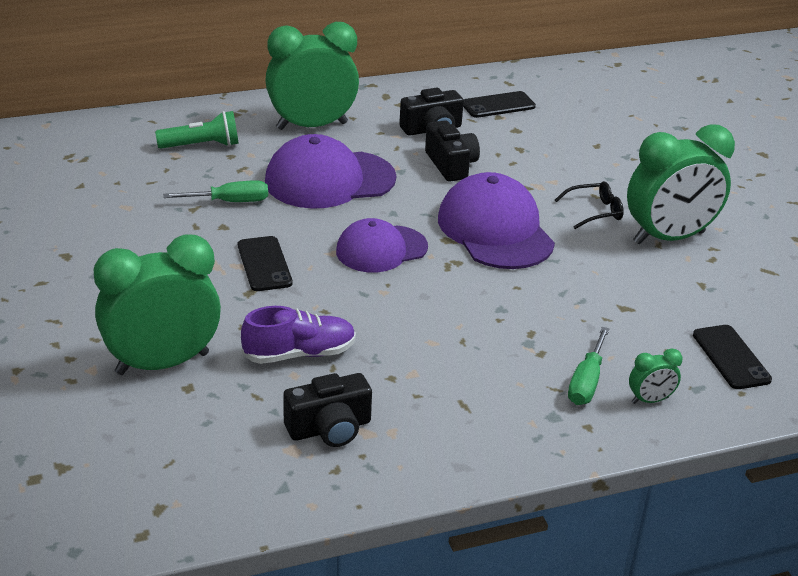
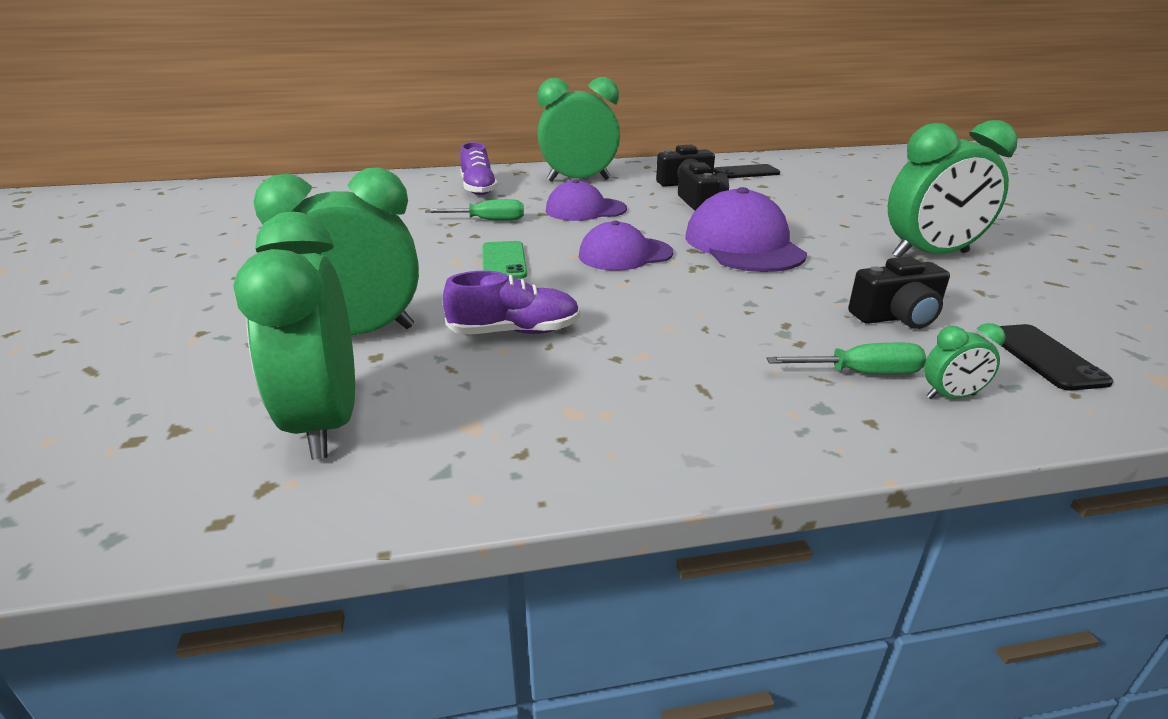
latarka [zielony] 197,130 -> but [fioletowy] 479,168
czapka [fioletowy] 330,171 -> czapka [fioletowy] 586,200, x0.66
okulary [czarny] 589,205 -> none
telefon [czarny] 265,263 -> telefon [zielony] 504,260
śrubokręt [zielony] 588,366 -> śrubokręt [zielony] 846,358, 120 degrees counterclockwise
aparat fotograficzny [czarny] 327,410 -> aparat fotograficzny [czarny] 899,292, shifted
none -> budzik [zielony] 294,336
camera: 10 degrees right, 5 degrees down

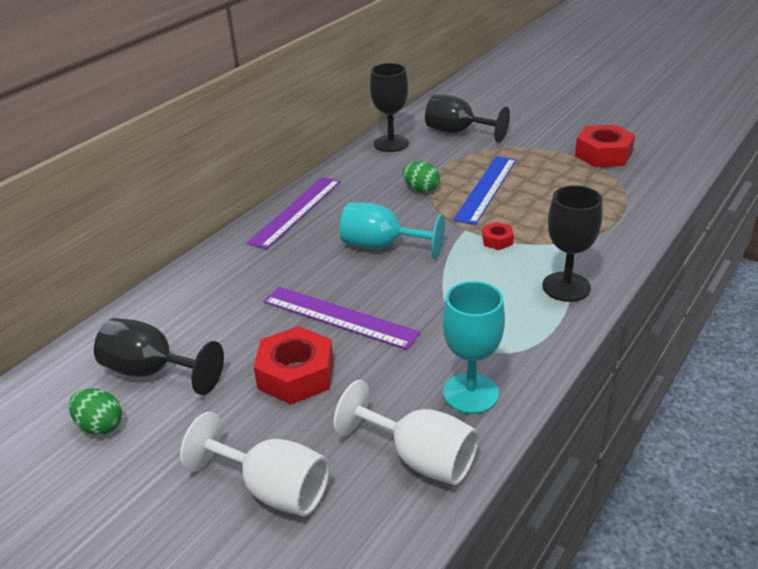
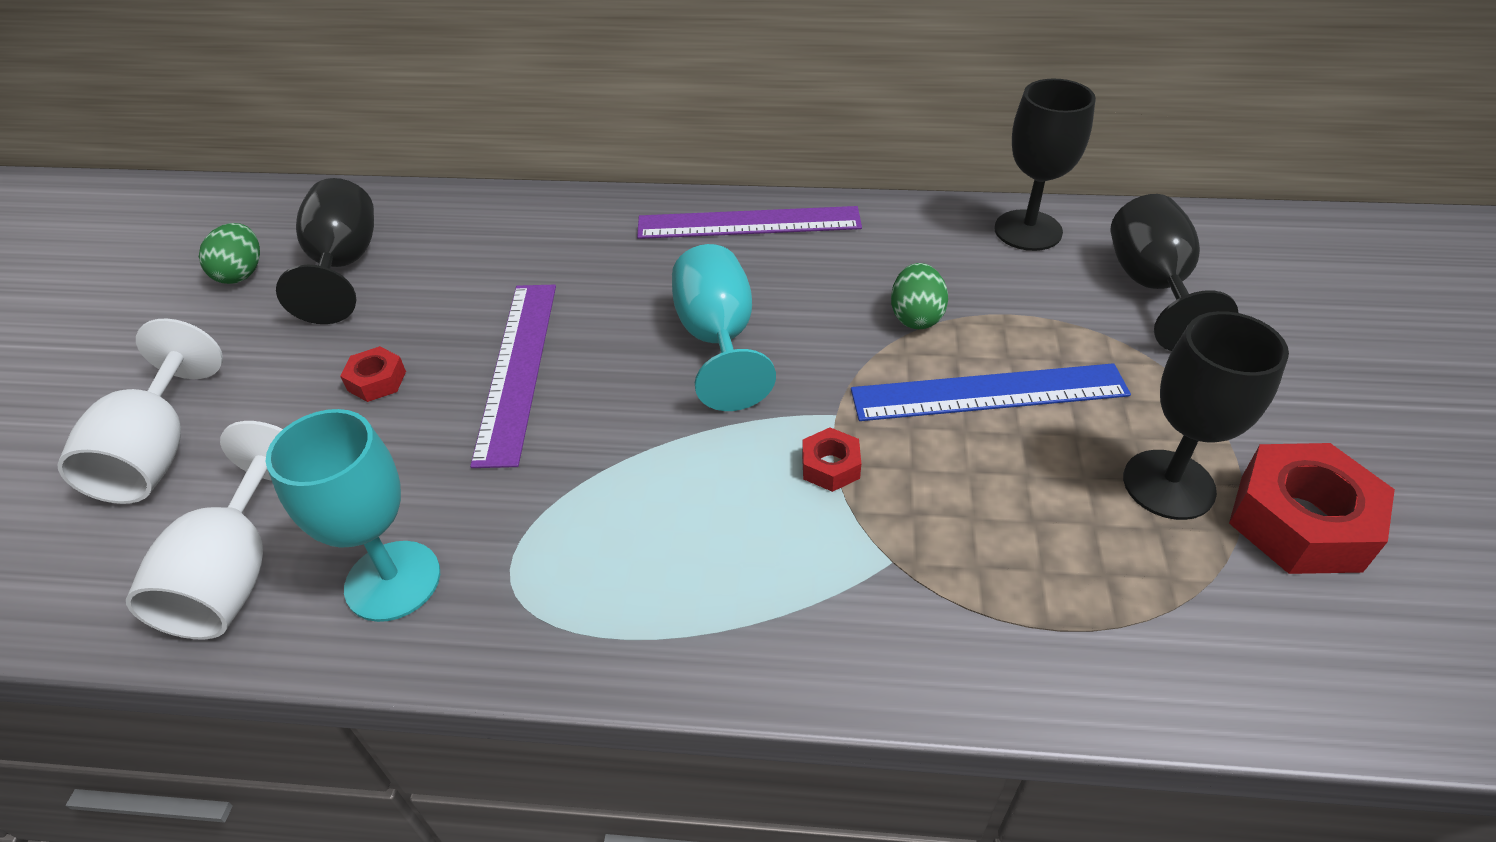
kielich [czarny] 572,243 -> kielich [czarny] 1206,415, shifted
nakrętka [czerwony] 294,365 -> nakrętka [czerwony] 373,374, x0.49
camera: 60 degrees right, 10 degrees up

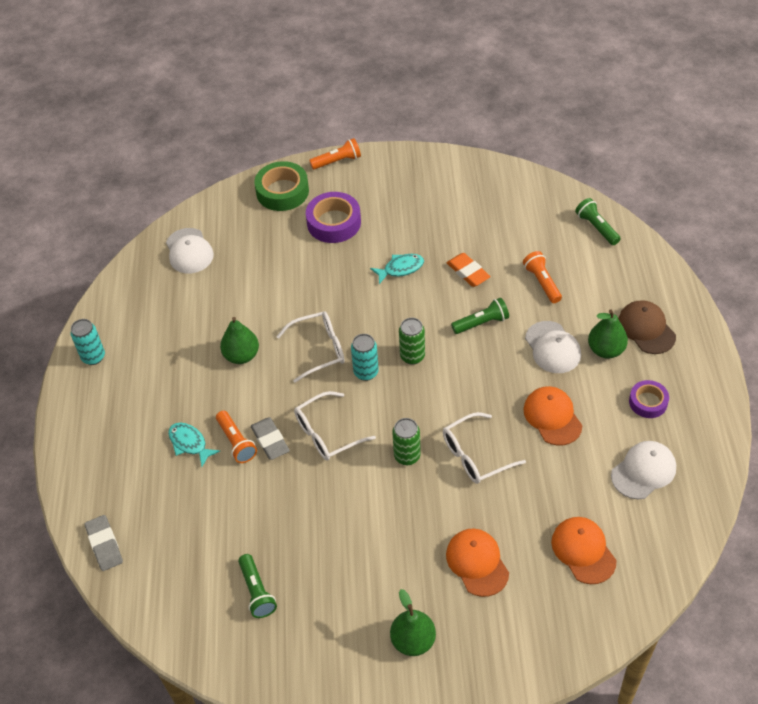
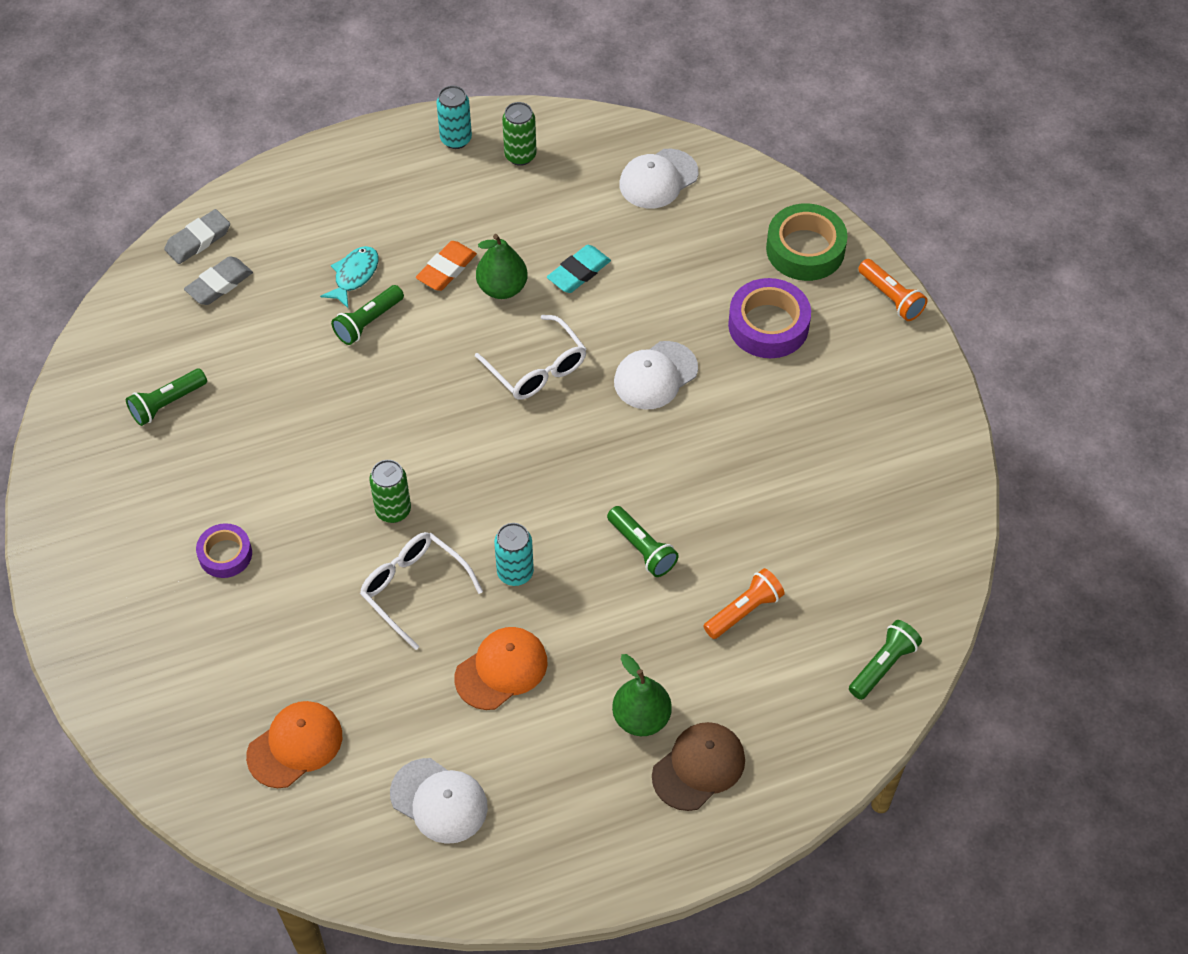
gumka do mazania [pomarańczowy] 469,270 -> gumka do mazania [pomarańczowy] 446,266, shifted
ryba [turkusowy] 397,269 -> none
puszka [zielony] 412,341 -> puszka [zielony] 519,134, shifted
czapka [biały] 553,347 -> czapka [biały] 656,375, shifted
puszka [turkusowy] 365,357 -> puszka [turkusowy] 514,554, shifted
taśma klejąca [fioletowy] 649,399 -> taśma klejąca [fioletowy] 224,550, shifted
okulary [biały] 335,426 -> none
latarka [pomarańczowy] 236,437 -> latarka [zielony] 367,315
gumka do mazania [szary] 270,438 -> gumka do mazania [szary] 218,280, shifted
czapka [pomarańczowy] 477,563 -> none
gruszka [zielony] 413,622 -> none
none -> gumka do mazania [turkusowy] 579,269
camera: 70 degrees right, 5 degrees up

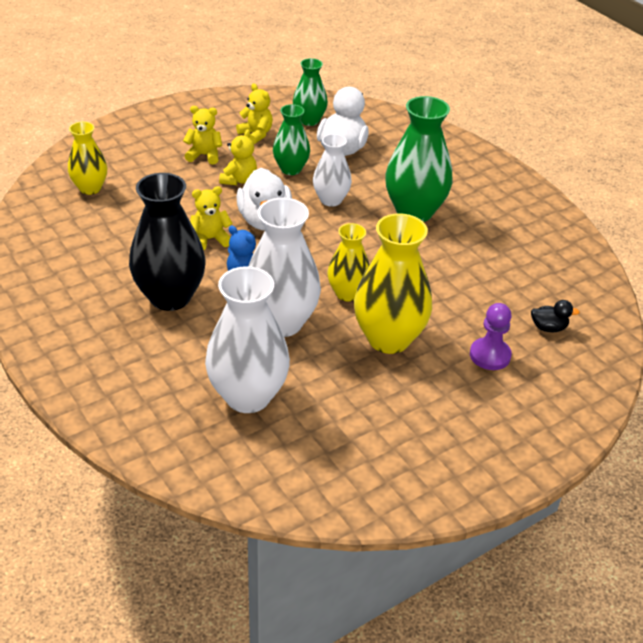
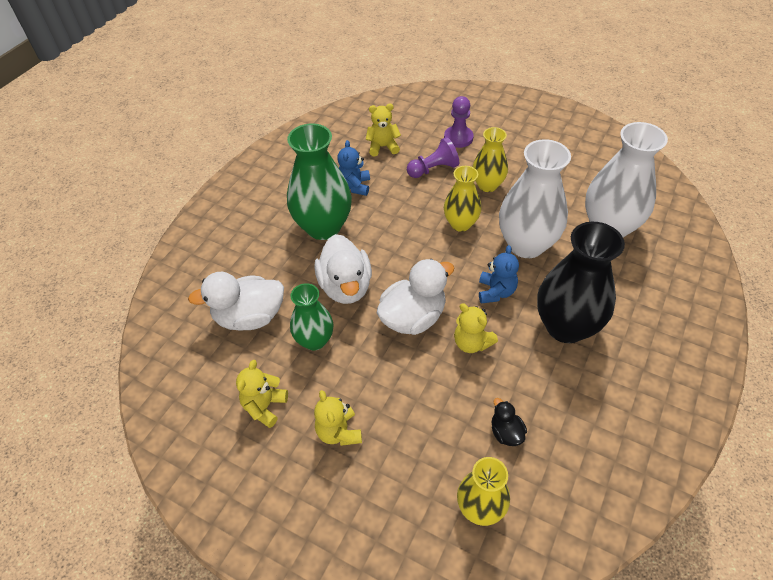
wazon [zielony] 310,92 -> none
miś [żółty] 238,157 -> miś [żółty] 383,130, shifted
wazon [biały] 332,170 -> kaczka [biały] 343,269
wazon [żółty] 393,283 -> wazon [żółty] 490,159, x0.59
kaczka [czarny] 555,316 -> kaczka [czarny] 509,422, shifted
none -> pionek [fioletowy] 433,157
none -> miś [niebieski] 353,168
camera: 115 degrees left, 10 degrees up

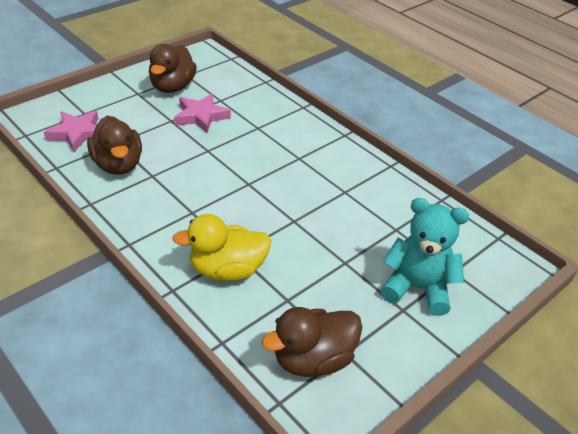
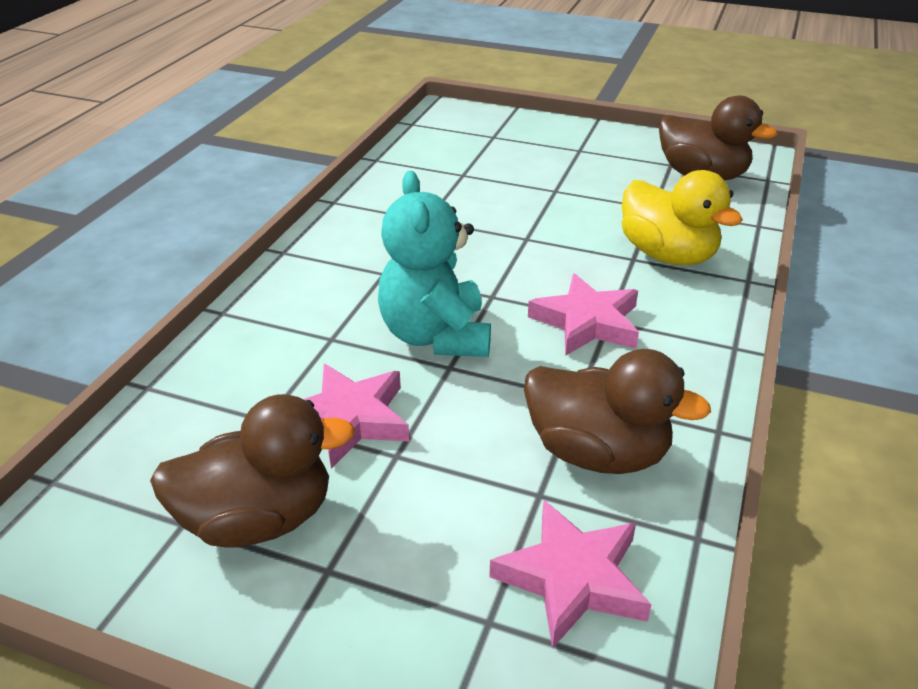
kaczka [brązowy] 114,145 -> kaczka [brązowy] 617,411, 75 degrees clockwise
miś [turkusowy] 424,257 -> miś [turkusowy] 434,264, shifted
none -> gwiazda [różowy] 583,315
camera: 115 degrees left, 5 degrees down

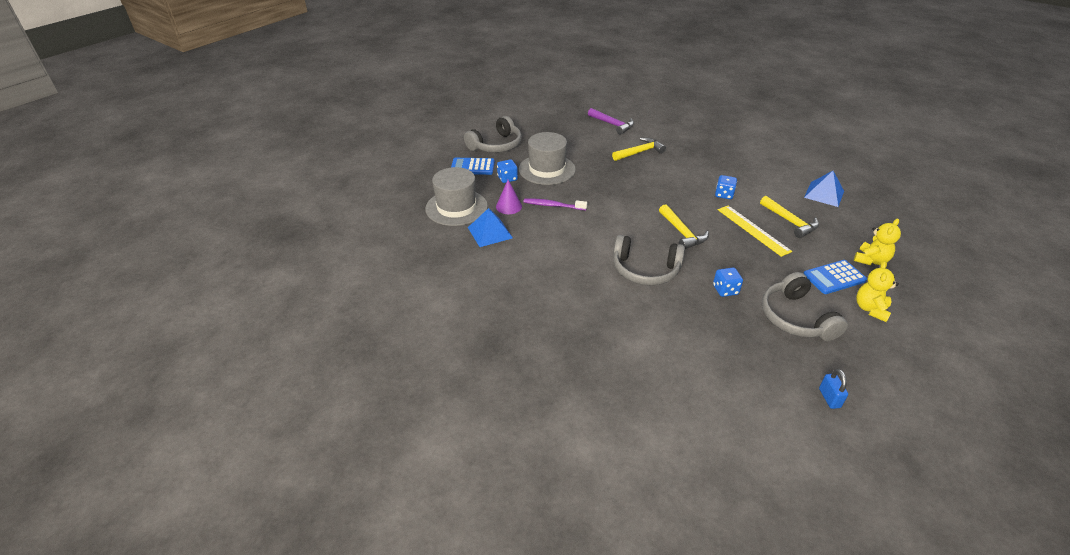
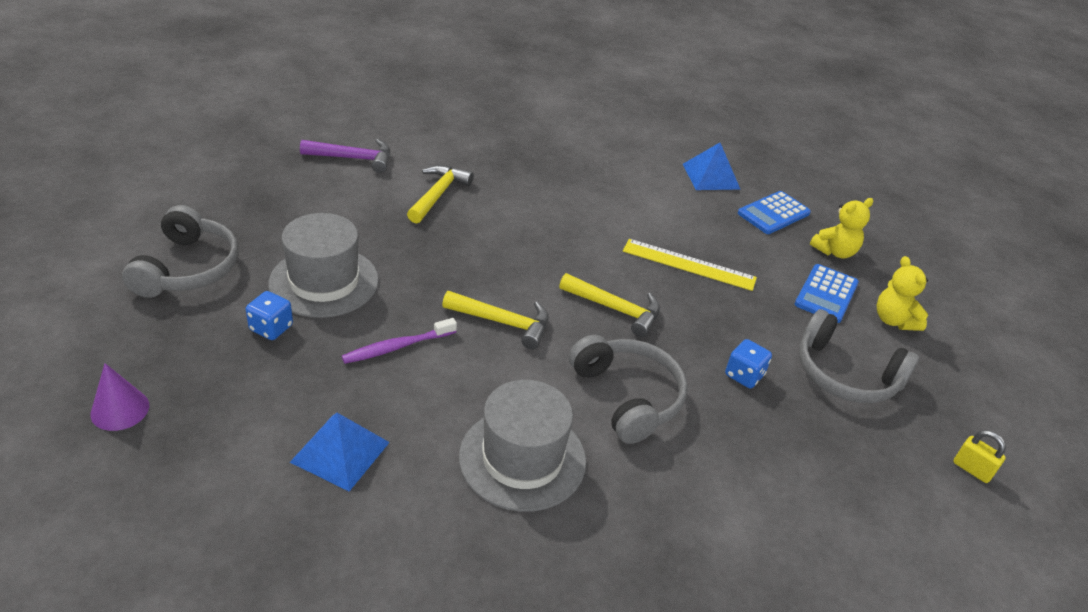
kalkulator [niebieski] 473,166 -> kalkulator [niebieski] 774,212, shifted
kapelusz [szary] 456,196 -> kapelusz [szary] 522,446, shifted
kostka do gry [niebieski] 726,187 -> none
stożek [fioletowy] 509,197 -> stożek [fioletowy] 119,397, shifted
młotek [żółty] 789,217 -> młotek [żółty] 495,320, shifted
miś [żółty] 877,242 -> miś [żółty] 841,228, 60 degrees clockwise
słuchawki [szary] 649,260 -> słuchawki [szary] 628,389, 90 degrees counterclockwise
kłódka [niebieski] 833,389 -> kłódka [żółty] 979,456
camera: 45 degrees left, 0 degrees up

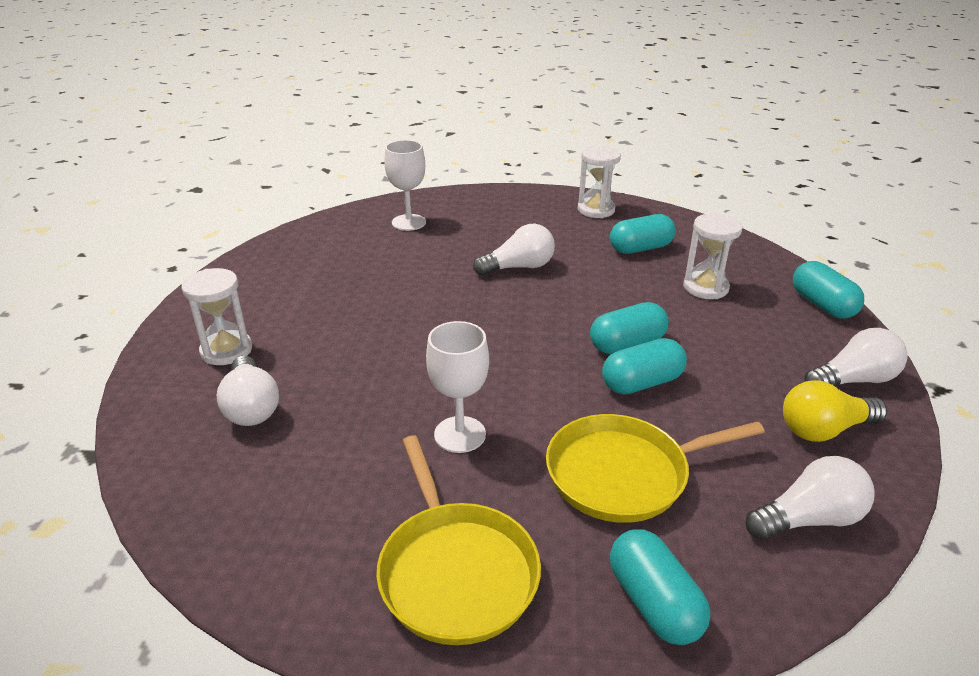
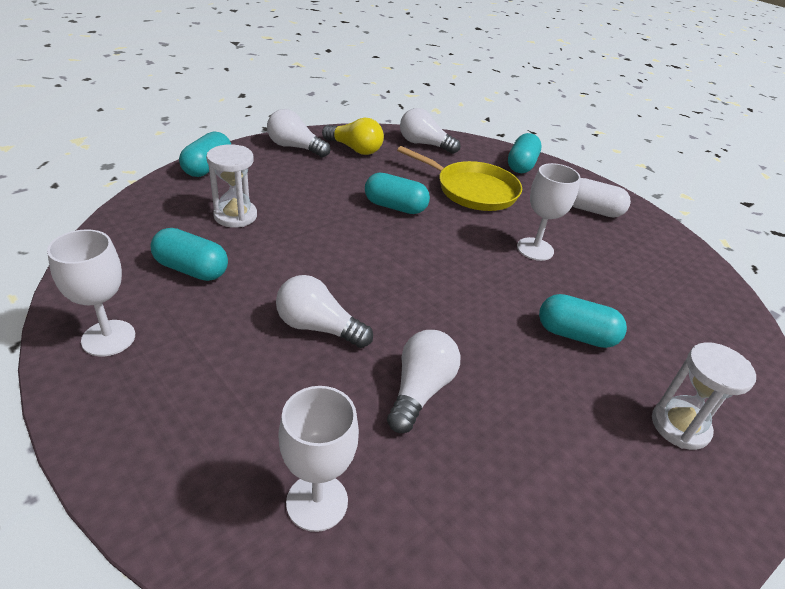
klepsydra [biały] 599,182 -> kielich [biały] 91,292
kapsułka [turkusowy] 629,328 -> kapsułka [turkusowy] 583,321, shifted
żarówka [biały] 247,391 -> żarówka [biały] 423,381, shifted
patelnia [żółty] 458,540 -> kapsułka [biały] 602,197
camera: 140 degrees left, 5 degrees up

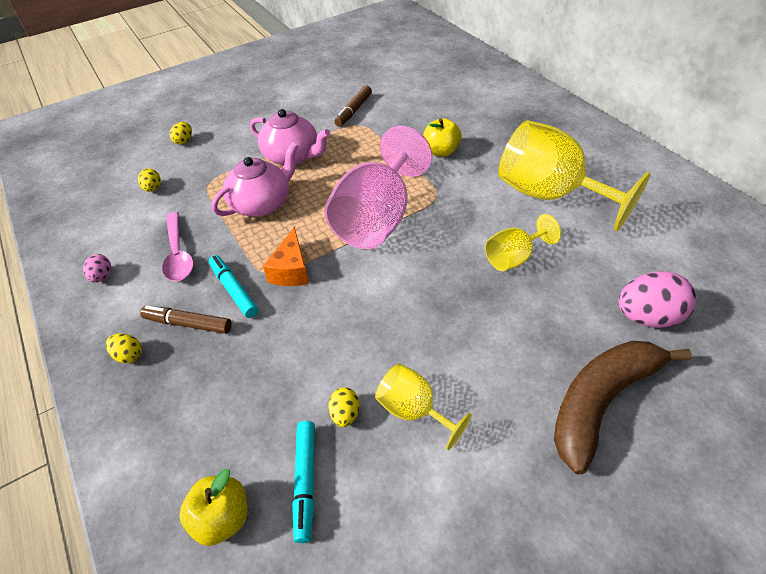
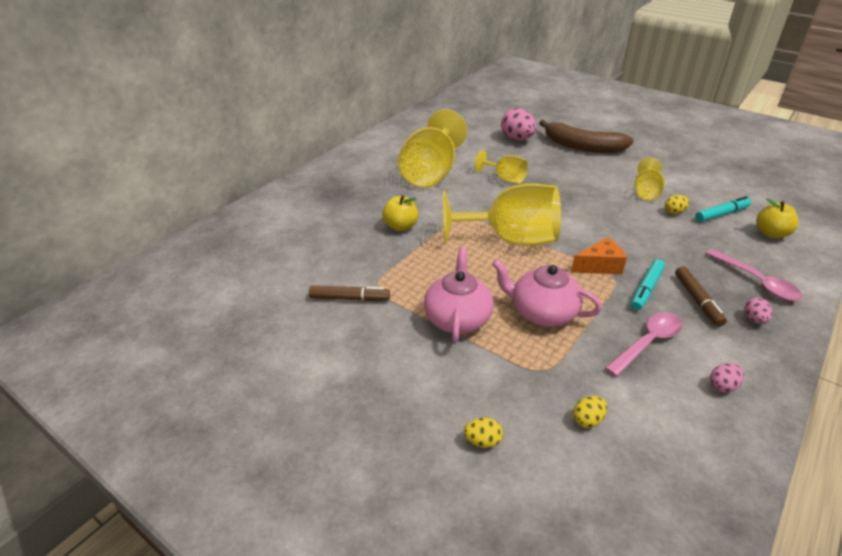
kielich [różowy] 378,187 -> kielich [żółty] 502,214
jajko [żółty] 124,348 -> jajko [różowy] 758,310
none -> łyżka [różowy] 754,275
camera: 115 degrees left, 10 degrees down

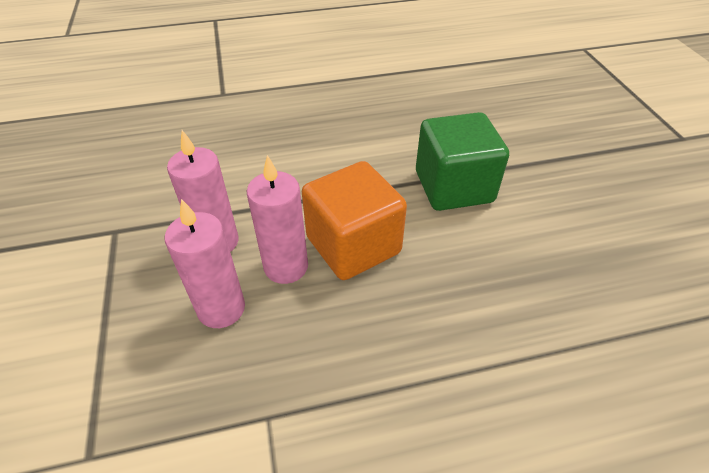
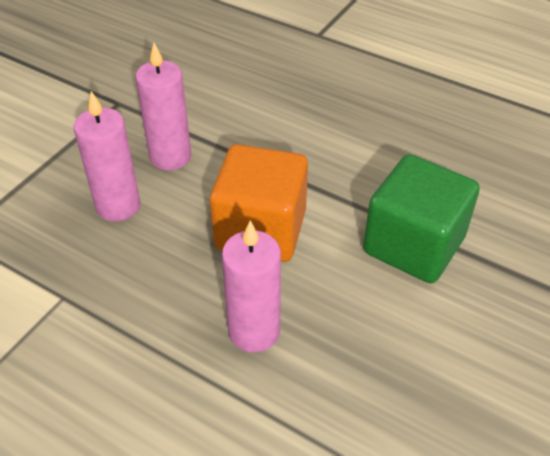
świeca [różowy] 277,219 -> świeca [różowy] 251,287, shifted
camera: 45 degrees right, 0 degrees up

